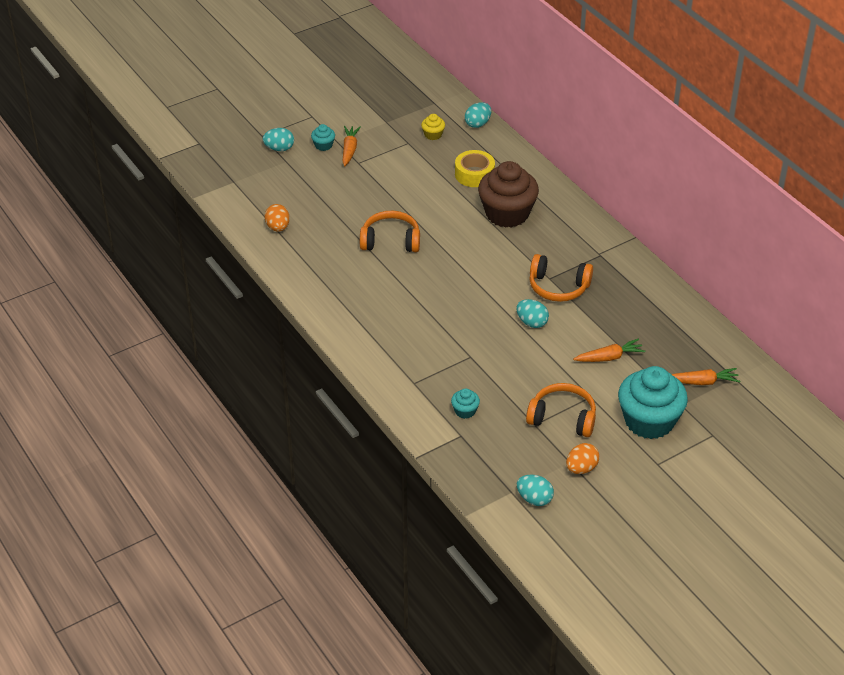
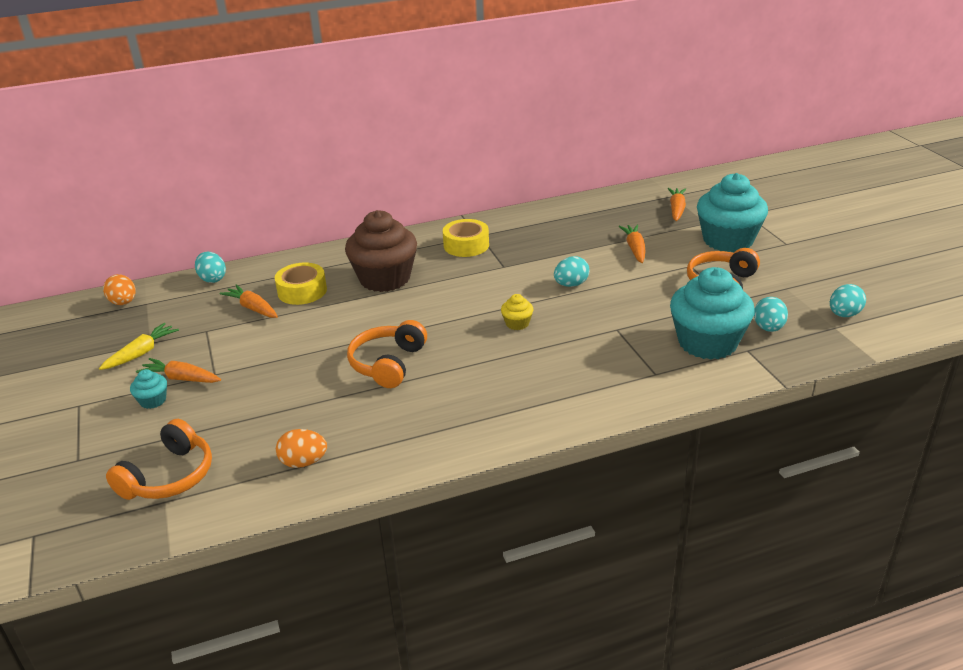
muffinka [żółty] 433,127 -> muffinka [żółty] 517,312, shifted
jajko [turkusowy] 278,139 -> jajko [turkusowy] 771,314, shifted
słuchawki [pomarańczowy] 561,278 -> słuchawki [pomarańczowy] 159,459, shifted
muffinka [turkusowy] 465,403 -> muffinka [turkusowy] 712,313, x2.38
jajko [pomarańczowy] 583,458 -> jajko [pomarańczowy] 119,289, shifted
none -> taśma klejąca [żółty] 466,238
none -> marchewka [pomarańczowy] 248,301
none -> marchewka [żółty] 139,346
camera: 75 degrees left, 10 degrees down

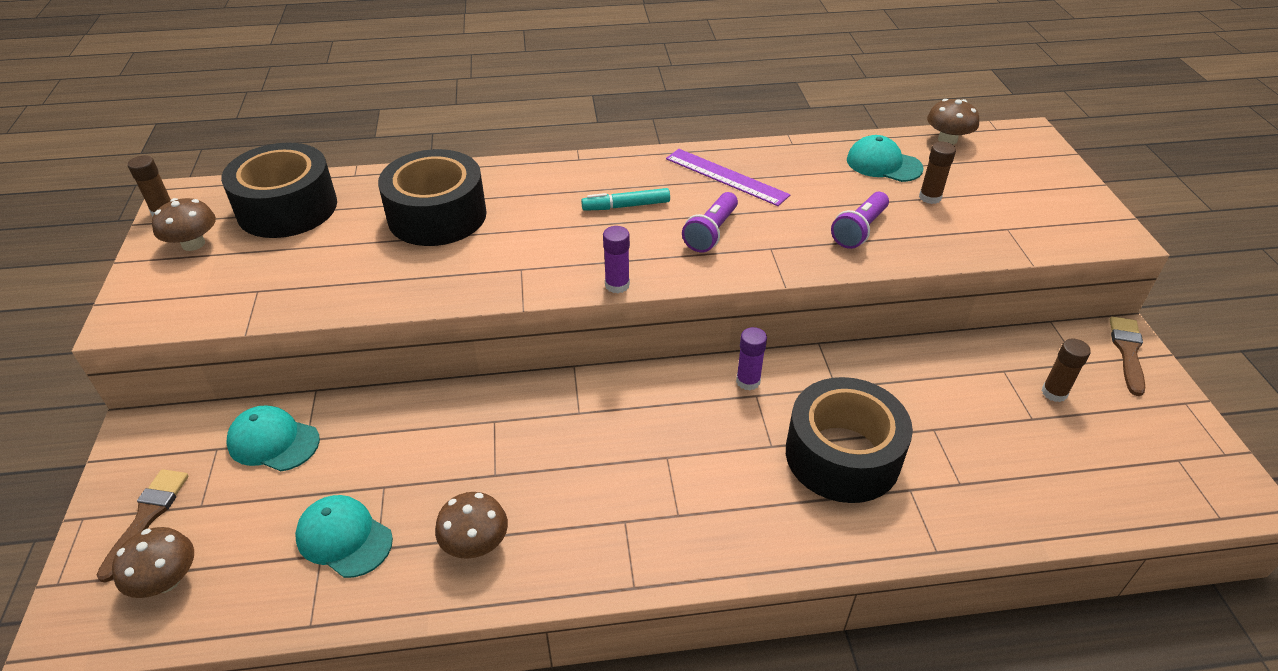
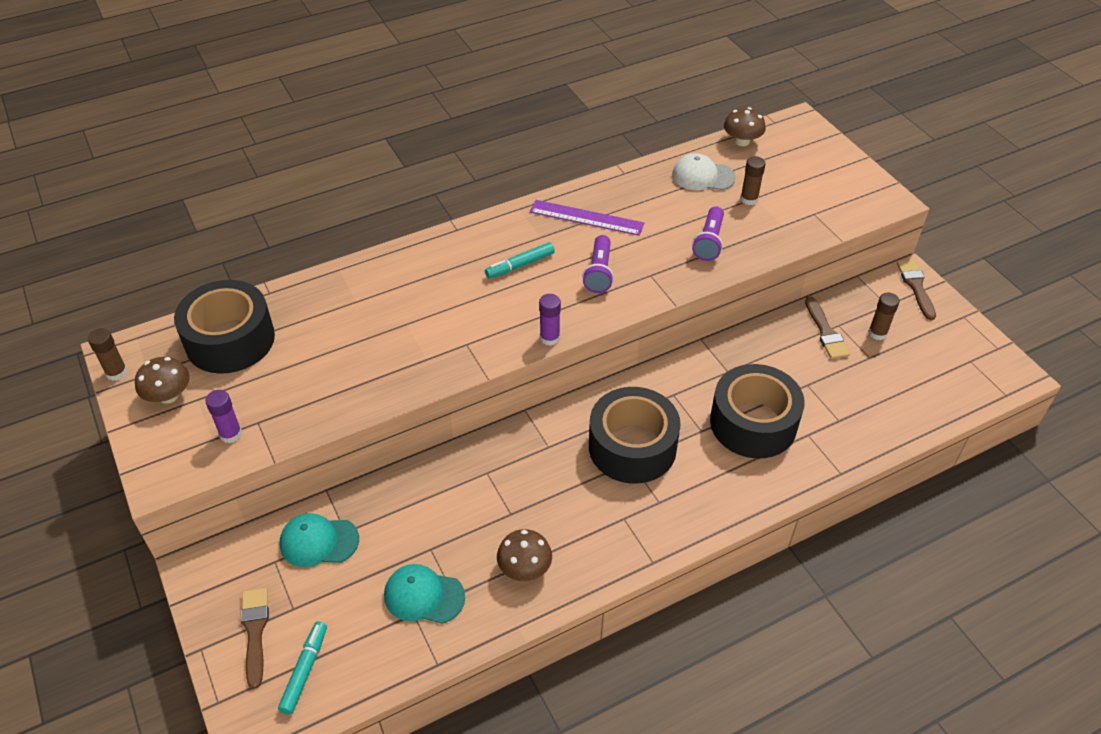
czapka [turkusowy] 885,158 -> czapka [biały] 704,171
taśma klejąca [czarny] 432,197 -> taśma klejąca [czarny] 635,435, shifted
klej w sztyfcie [fioletowy] 751,358 -> klej w sztyfcie [fioletowy] 223,416, shifted
grzyb [brązowy] 153,562 -> flamaster [turkusowy] 302,667
none -> pędzel [brązowy] 827,327
camera: 20 degrees left, 5 degrees up

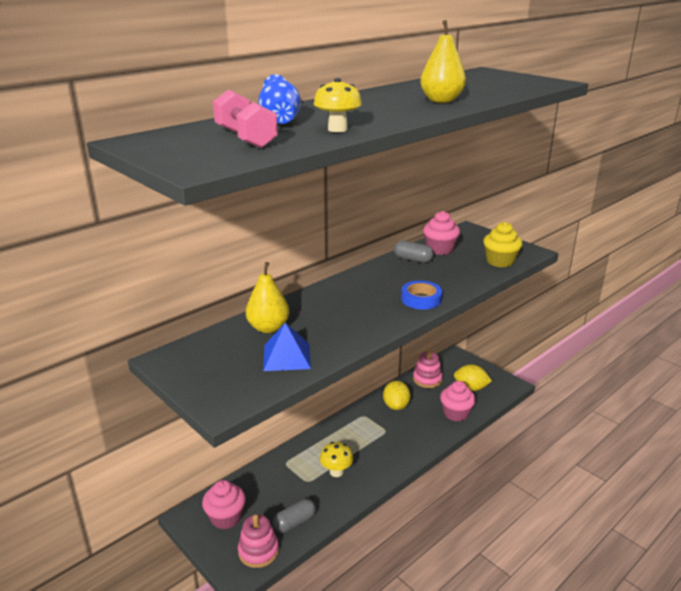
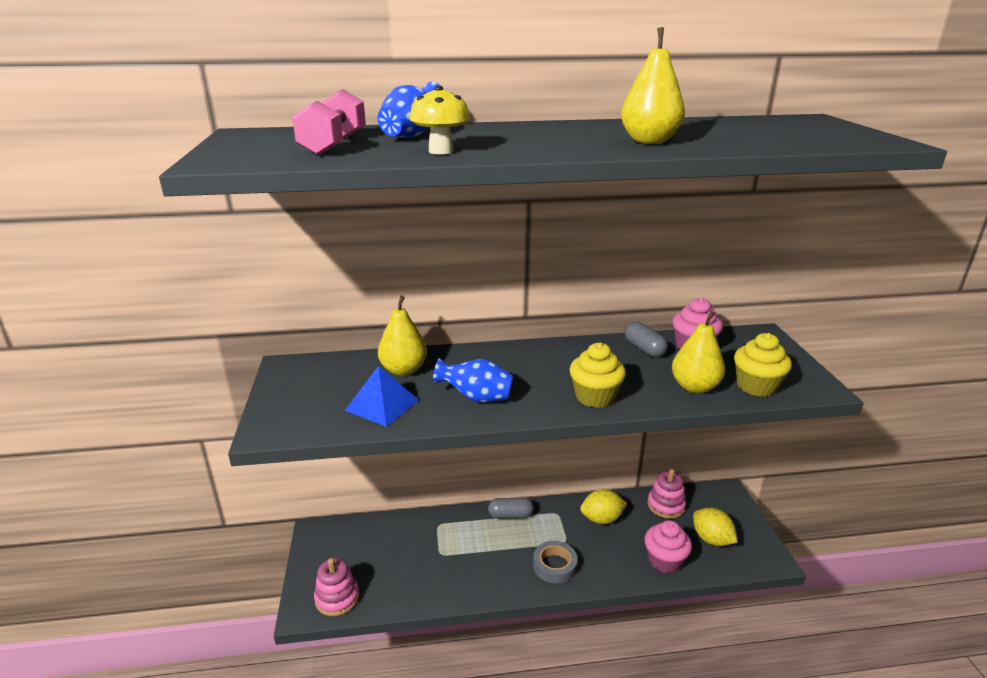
taśma klejąca [niebieski] 421,295 -> muffinka [żółty] 598,375
cytryna [żółty] 396,395 -> cytryna [żółty] 603,506, 45 degrees clockwise
grzyb [żółty] 336,459 -> none
muffinka [różowy] 224,504 -> none
kapsułka [szary] 294,516 -> kapsułka [szary] 511,508, shifted
none -> gruszka [żółty] 698,352
none -> wazon [niebieski] 473,380
none -> taśma klejąca [szary] 555,562
camera: 35 degrees right, 0 degrees up

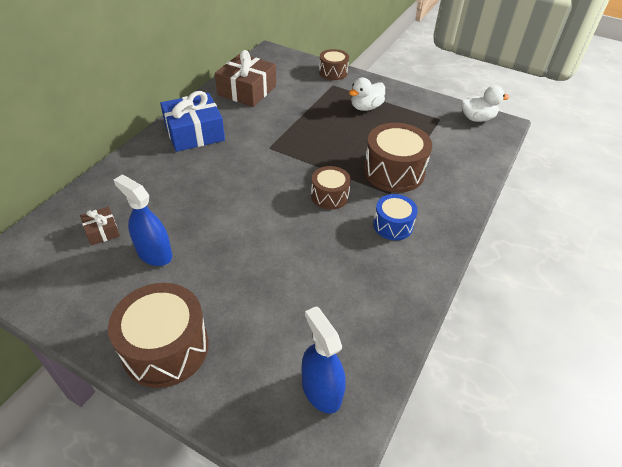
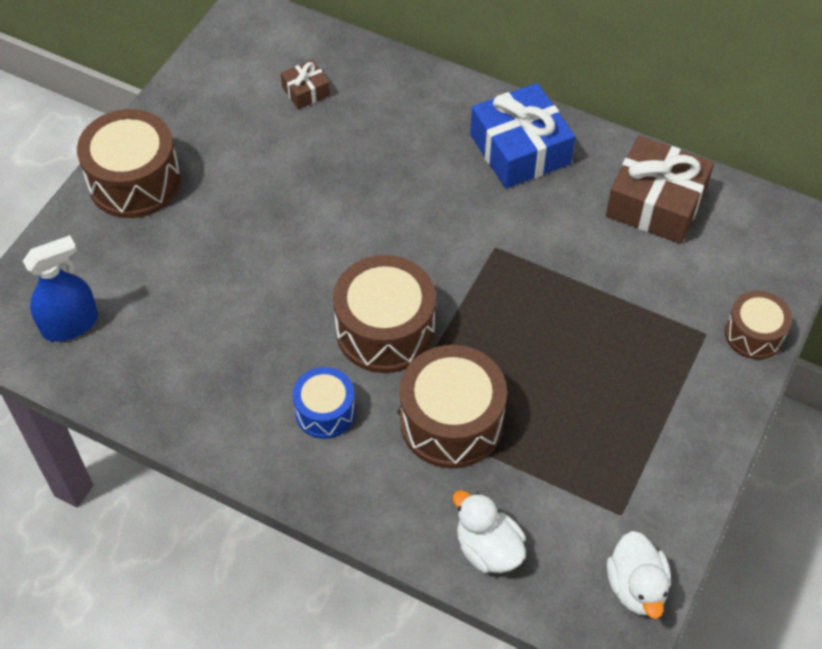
kaczka [biały] 367,94 -> kaczka [biały] 489,531, shifted
bęben [brązowy] 331,188 -> bęben [brązowy] 384,314, x1.70
spryskiwacz [niebieski] 143,220 -> none
camera: 90 degrees right, 10 degrees up

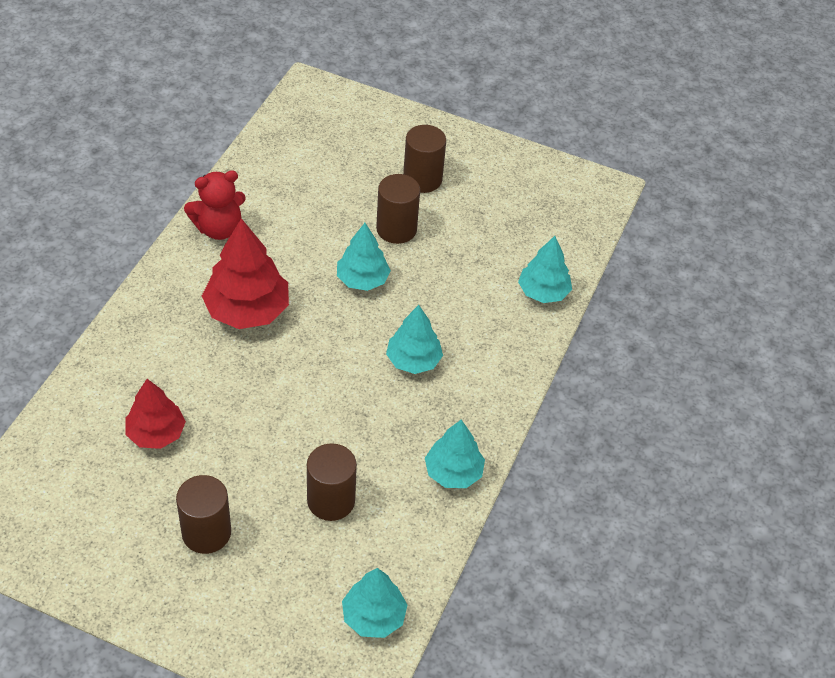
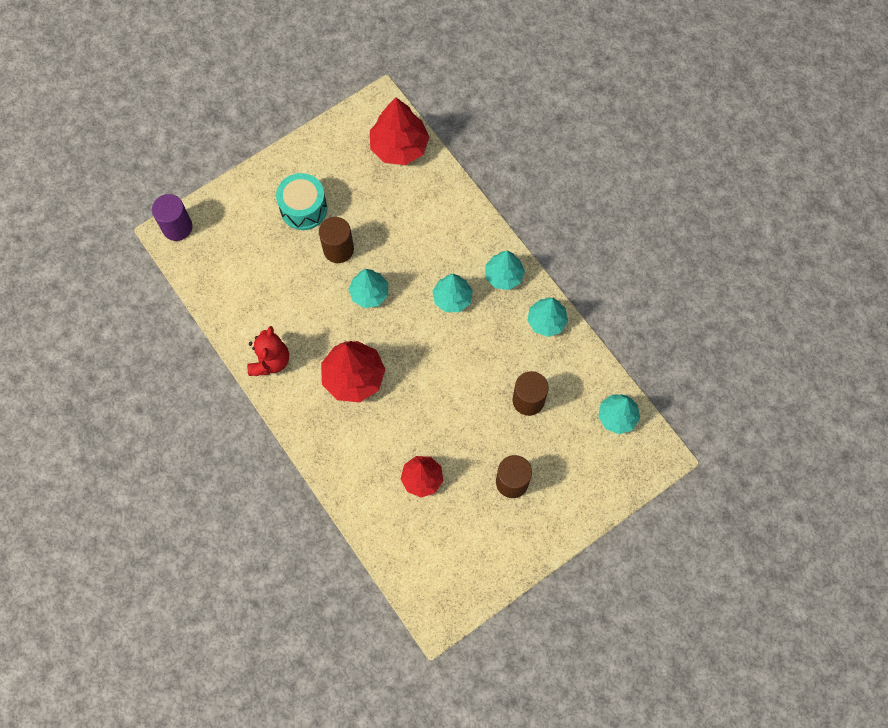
walec [brązowy] 424,159 -> bęben [turkusowy] 301,201
drzewko [turkusowy] 545,269 -> drzewko [turkusowy] 505,270, shifted
none -> drzewko [czerwony] 399,131
none -> walec [fioletowy] 172,217
camera: 55 degrees left, 20 degrees up

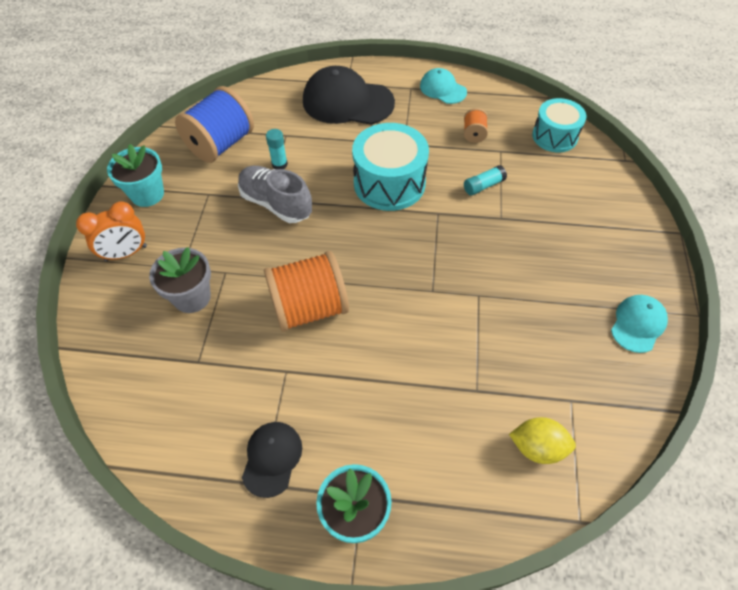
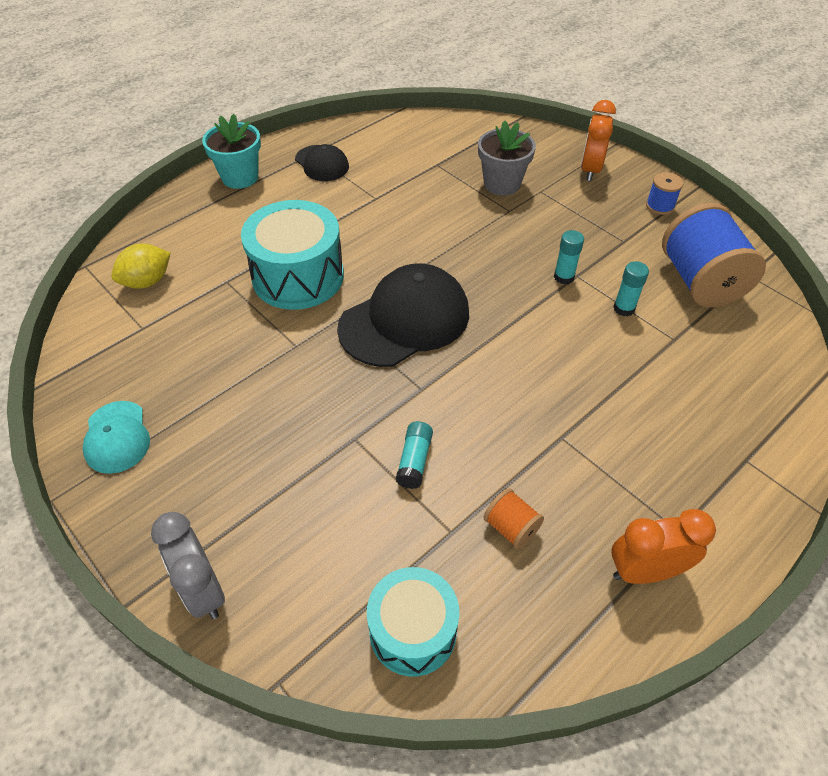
czapka [czarny] 349,95 -> czapka [czarny] 403,315, shifted
czapka [turkusowy] 443,86 -> budzik [pomarańczowy] 663,546
bęben [turkusowy] 390,167 -> bęben [turkusowy] 292,255, shifted
doniczka [turkusowy] 135,175 -> szpulka [niebieski] 664,193
but [szary] 275,194 -> klej w sztyfcie [turkusowy] 569,257
szpulka [pomarańczowy] 306,291 -> none
none -> budzik [szary] 188,565
camera: 130 degrees right, 5 degrees down

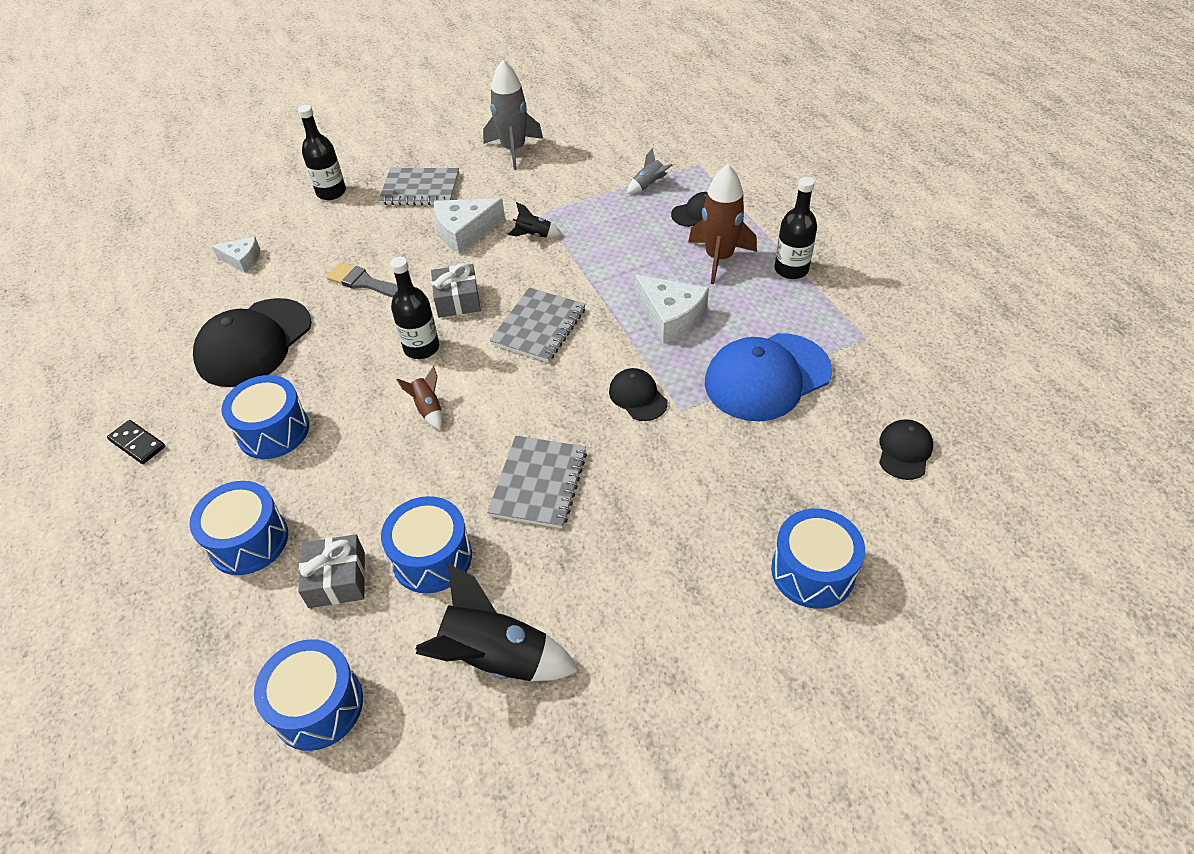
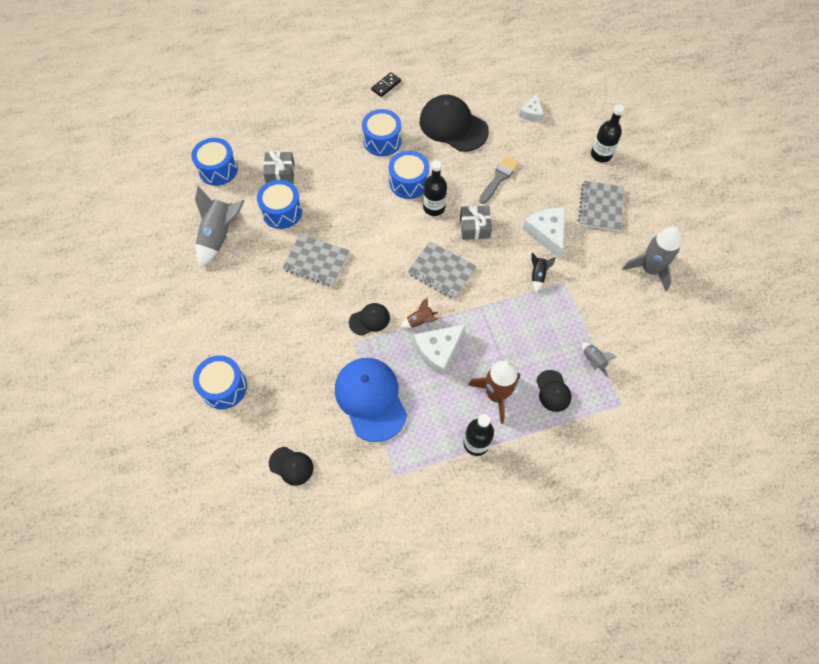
rakieta [brązowy] 419,398 -> rakieta [brązowy] 419,312, shifted
bęben [niebieski] 239,528 -> bęben [niebieski] 409,175, shifted
rakieta [czarny] 497,622 -> rakieta [szary] 219,227
camera: 95 degrees right, 15 degrees up

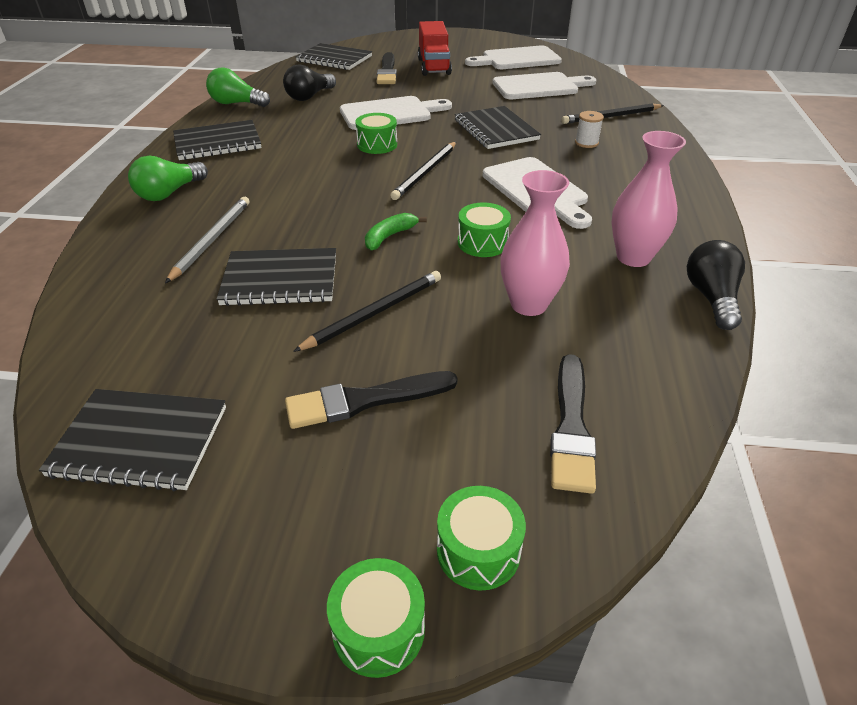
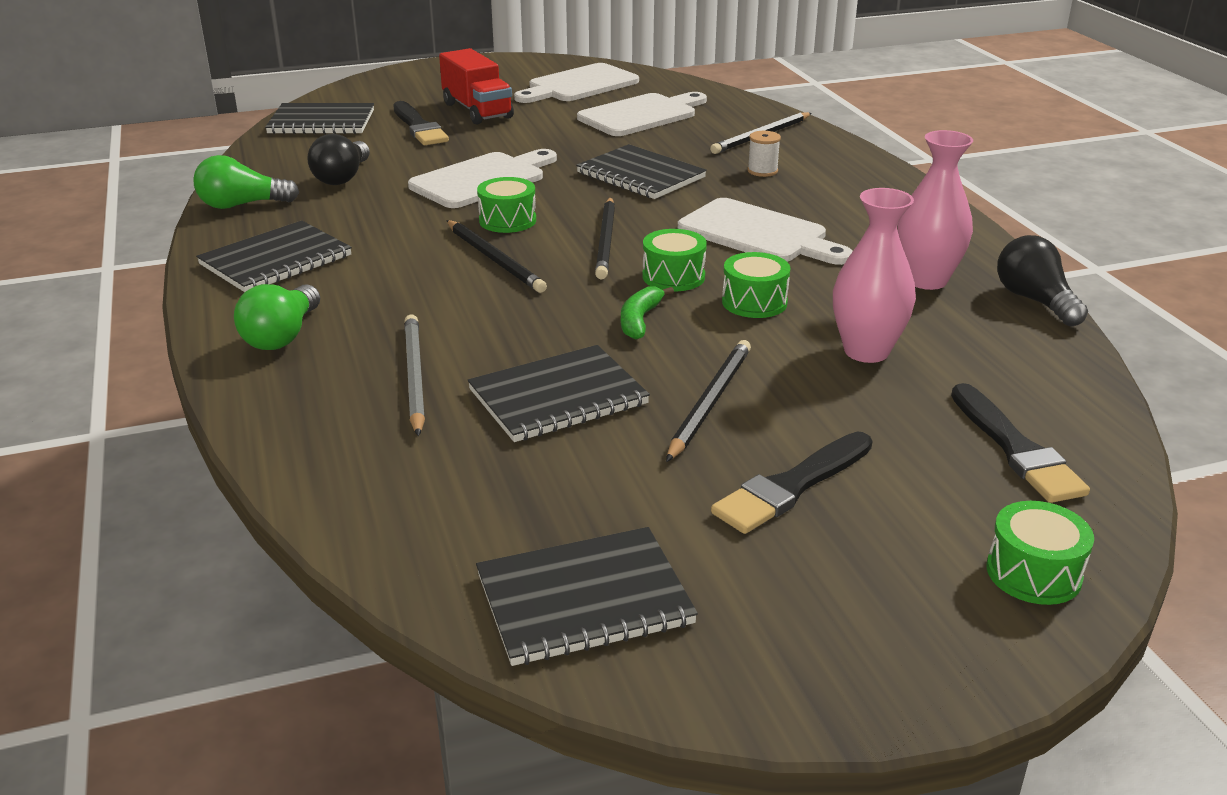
bęben [zielony] 376,618 -> bęben [zielony] 675,260, shifted
none -> ołówek [czarny] 496,256
camera: 25 degrees left, 10 degrees down

